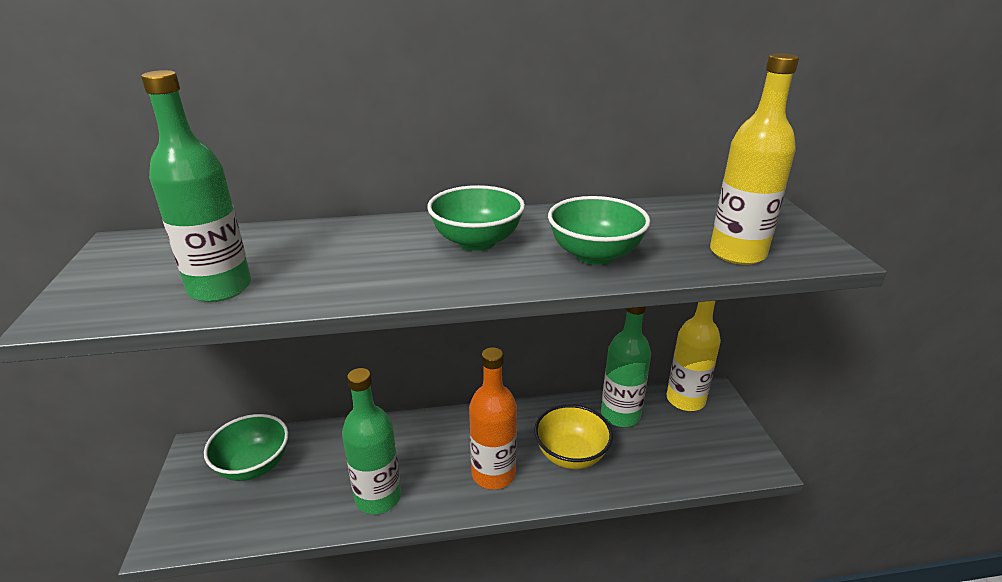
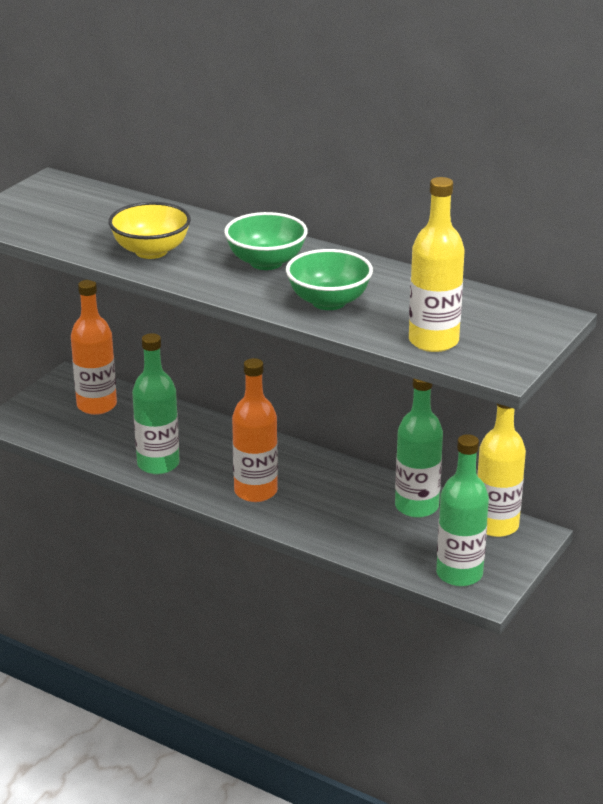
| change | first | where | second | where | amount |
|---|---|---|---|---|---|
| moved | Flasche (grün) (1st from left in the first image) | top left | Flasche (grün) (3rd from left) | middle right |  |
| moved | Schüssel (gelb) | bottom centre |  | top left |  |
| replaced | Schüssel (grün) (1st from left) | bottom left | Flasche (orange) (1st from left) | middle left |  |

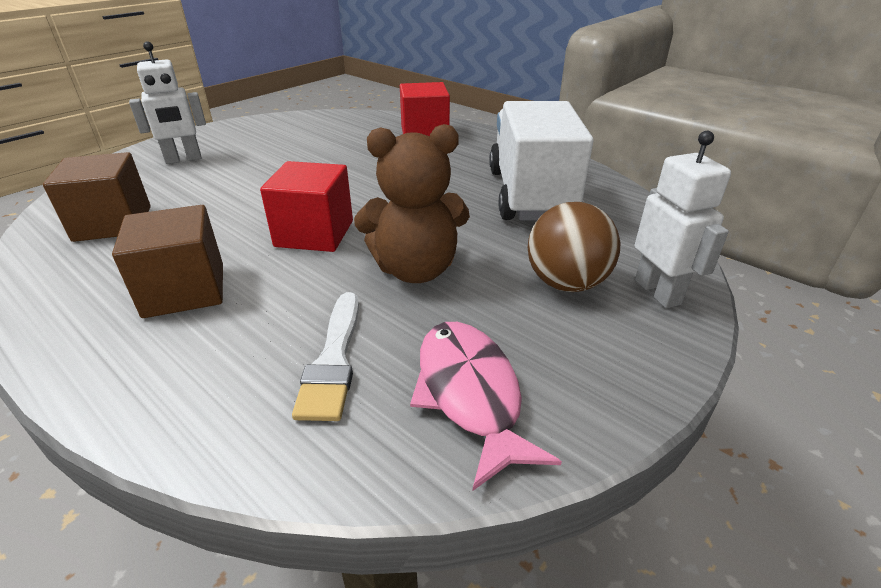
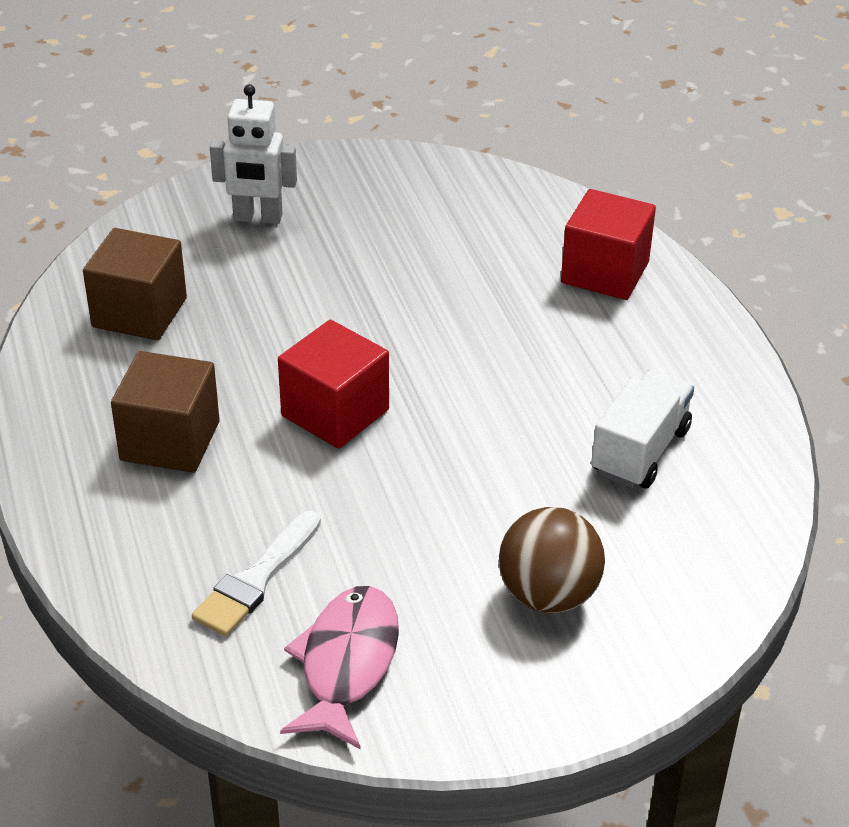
| change | first | where | second | where | amount |
|---|---|---|---|---|---|
| resized | Lastwagen (weiß) | top centre |  | middle right | x0.59 |
| removed | Teddybär (braun) | centre |  |  |  |
| removed | Roboter (weiß) (2nd from left) | middle right |  |  |  |

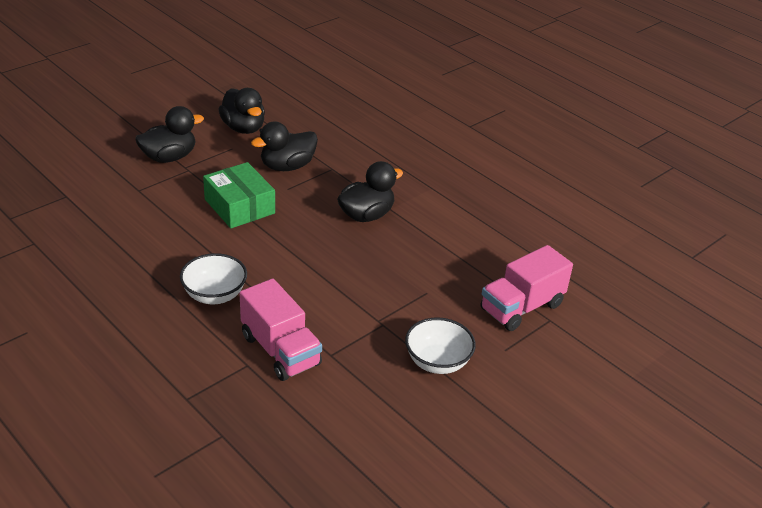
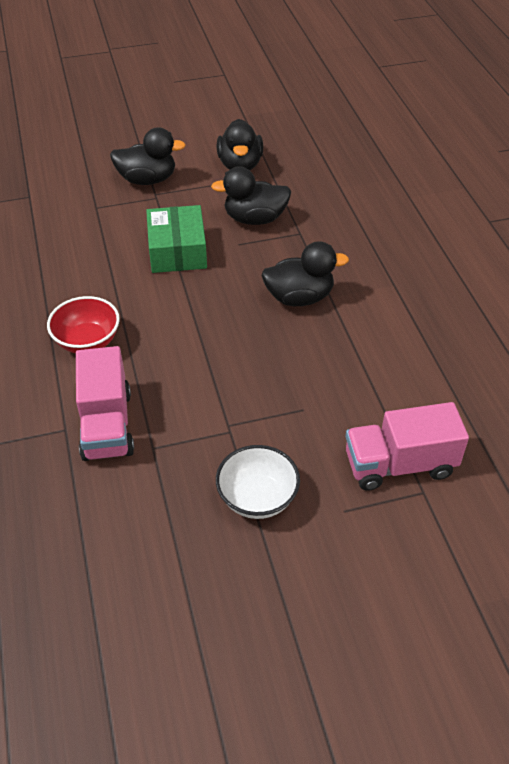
| change | first | where | second | where | amount |
|---|---|---|---|---|---|
| recoloured | Schüssel (weiß) (1st from left) | middle left | Schüssel (rot) | middle left |  |

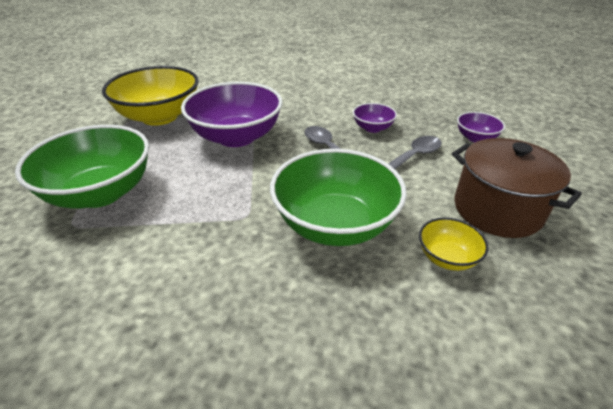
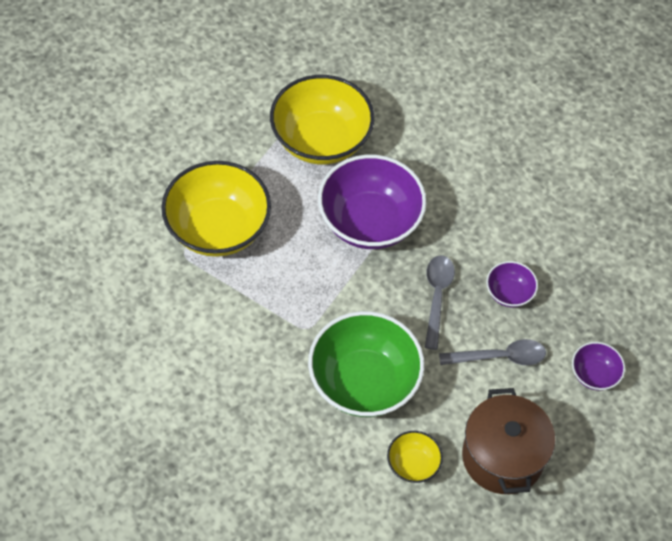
| change | first | where | second | where | amount |
|---|---|---|---|---|---|
| recoloured | Schüssel (grün) (1st from left) | middle left | Schüssel (gelb) (1st from left) | middle left |  |

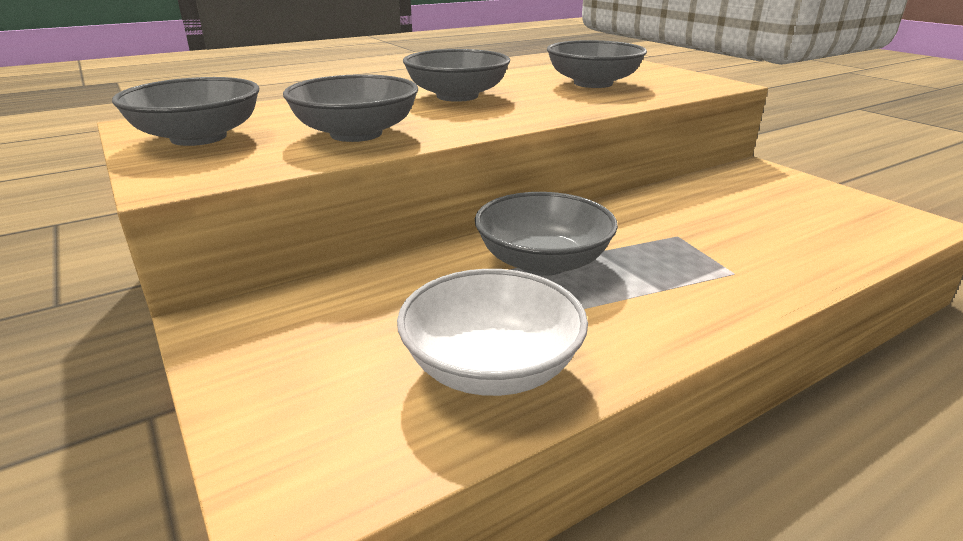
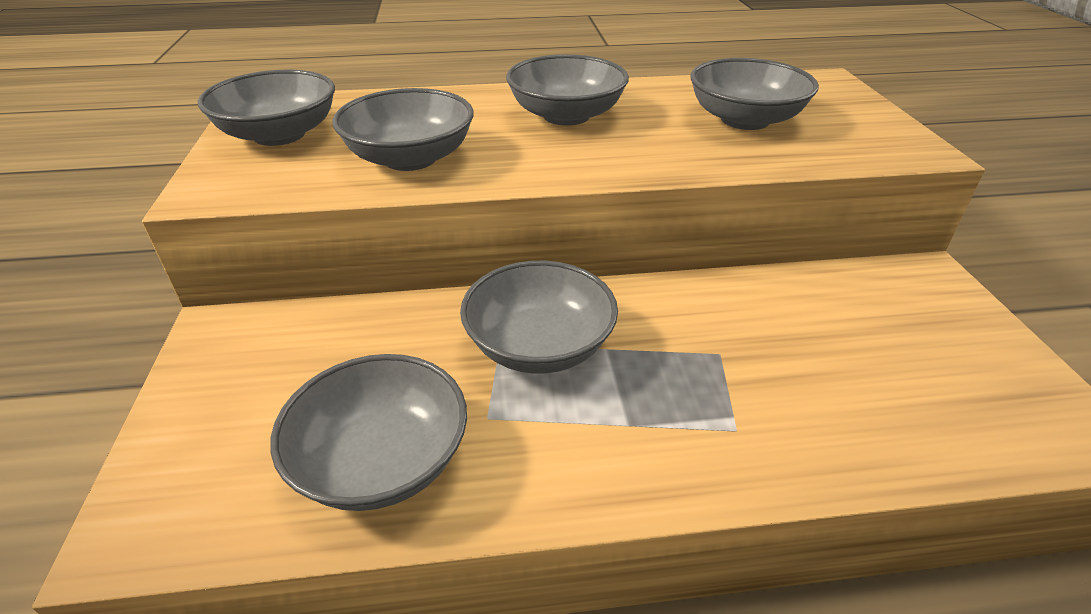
| change | first | where | second | where | amount |
|---|---|---|---|---|---|
| recoloured | Schüssel (weiß) | centre | Schüssel (grau) (2nd from left) | bottom centre |  |

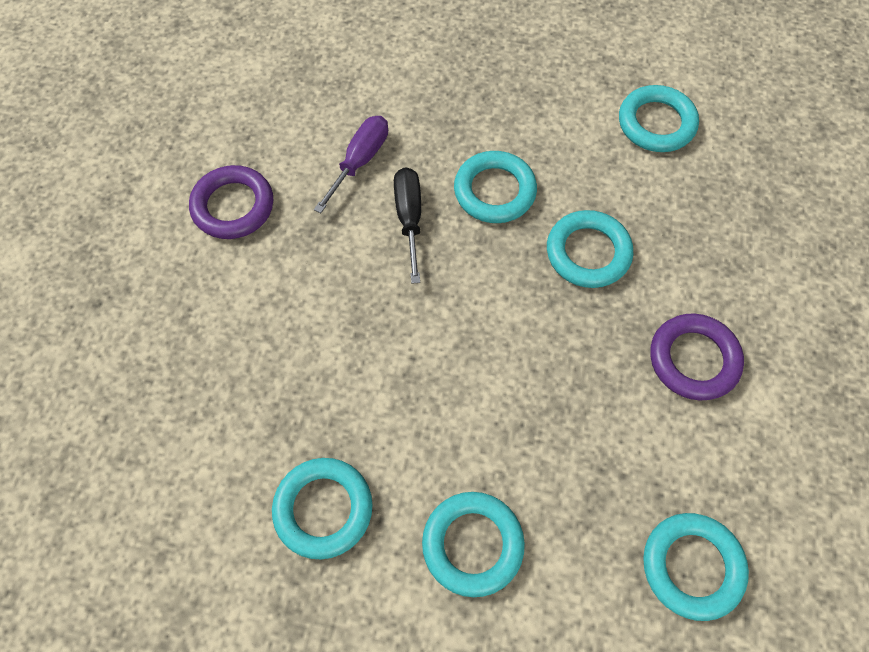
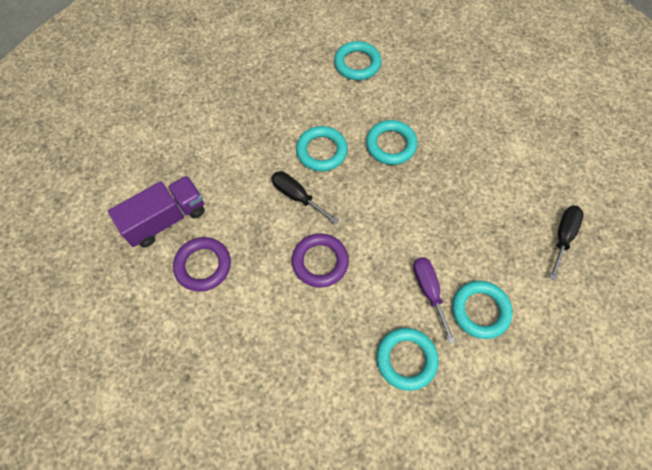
| change | first | where | second | where | amount |
|---|---|---|---|---|---|
| moved | Schraubenzieher (lila) | top centre |  | centre |  |
| moved | Ring (lila) (2nd from left) | middle right |  | centre |  |
| replaced | Ring (türkis) (6th from left) | bottom right | Schraubenzieher (schwarz) (2nd from left) | middle right |  |
| added |  |  | Lastwagen (lila) | middle left |  |

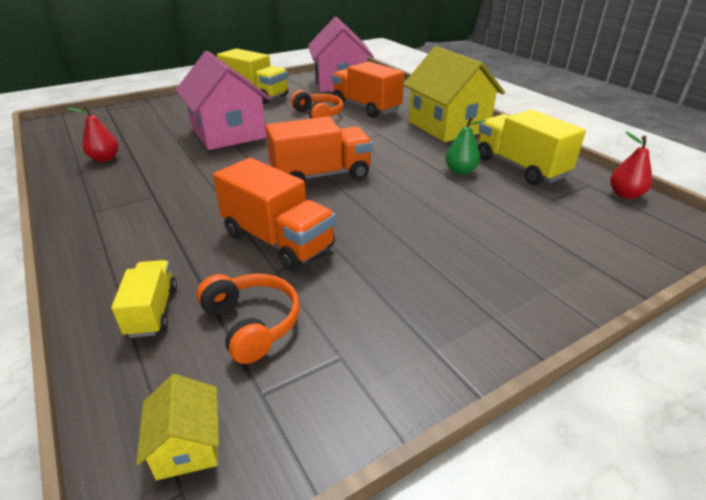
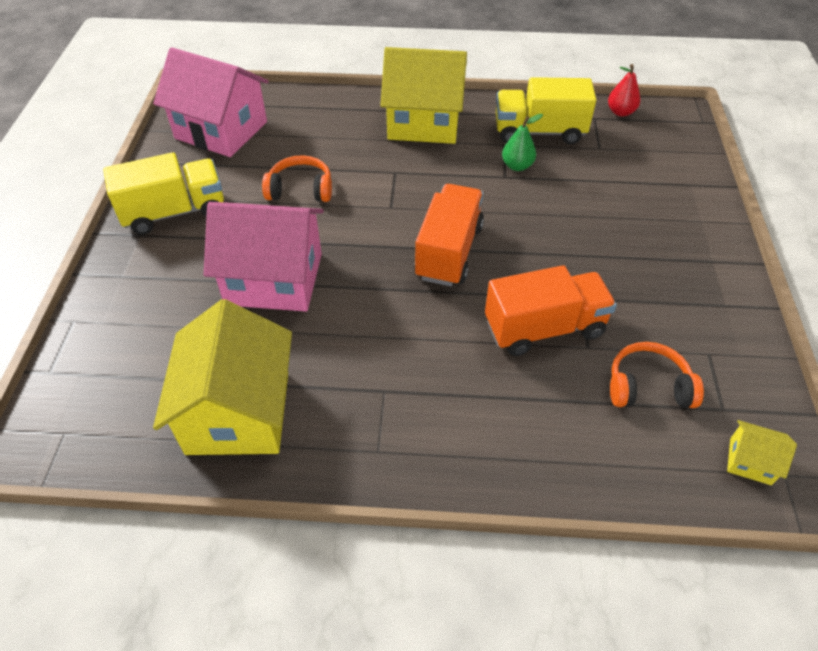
| change | first | where | second | where | amount |
|---|---|---|---|---|---|
| removed | Lastwagen (orange) (3rd from left) | top centre |  |  |  |
| replaced | Birne (rot) (1st from left) | top left | Haus (gelb) (1st from left) | middle left |  |
| removed | Lastwagen (gelb) (1st from left) | middle left |  |  |  |

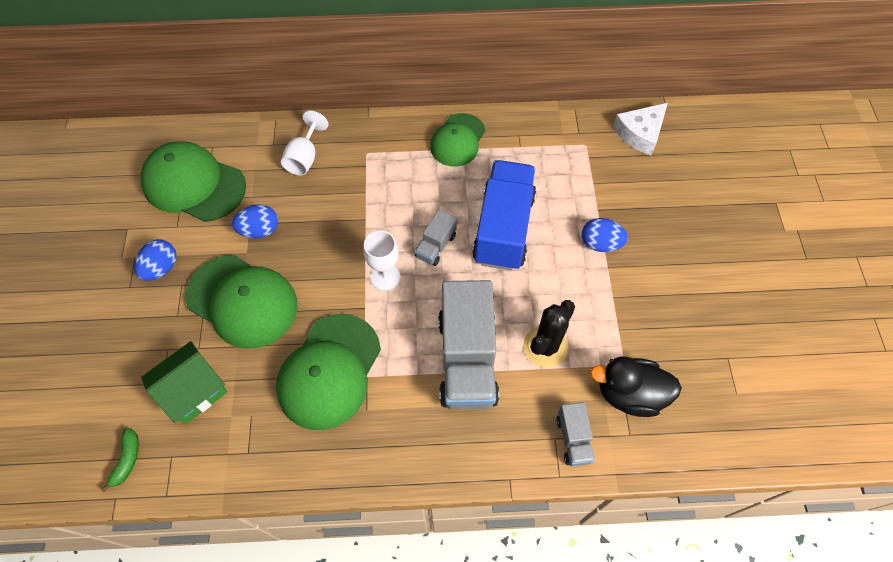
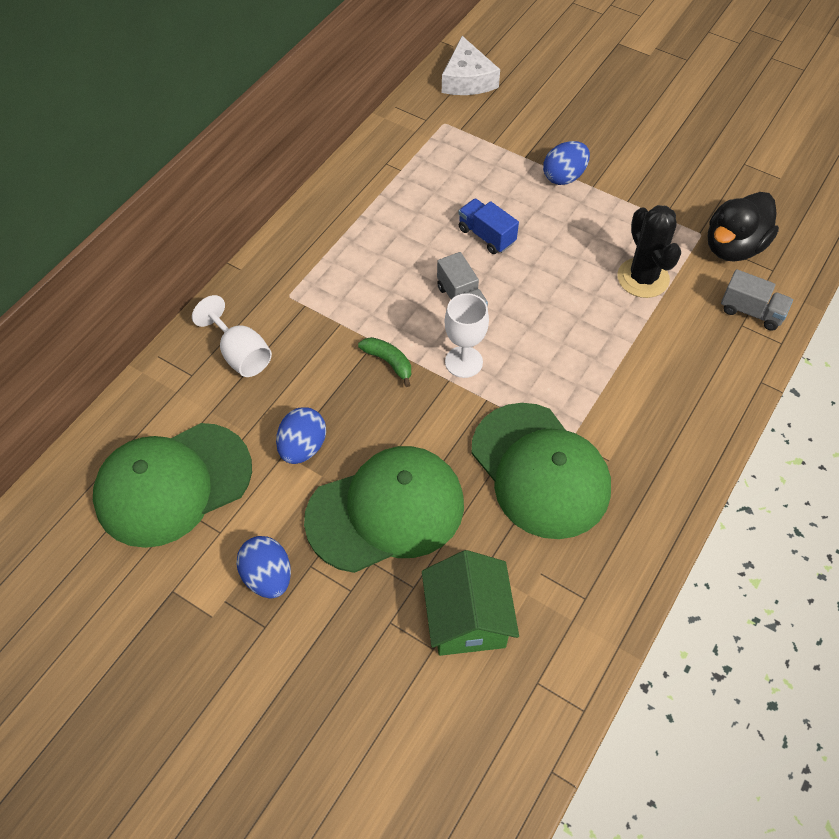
| change | first | where | second | where | amount |
|---|---|---|---|---|---|
| removed | Kappe (grün) (4th from left) | top centre |  |  |  |
| resized | Lastwagen (blau) | centre |  | top centre | x0.47 |
| removed | Lastwagen (grau) (2nd from left) | centre |  |  |  |
| moved | Banane (grün) | bottom left |  | centre |  |

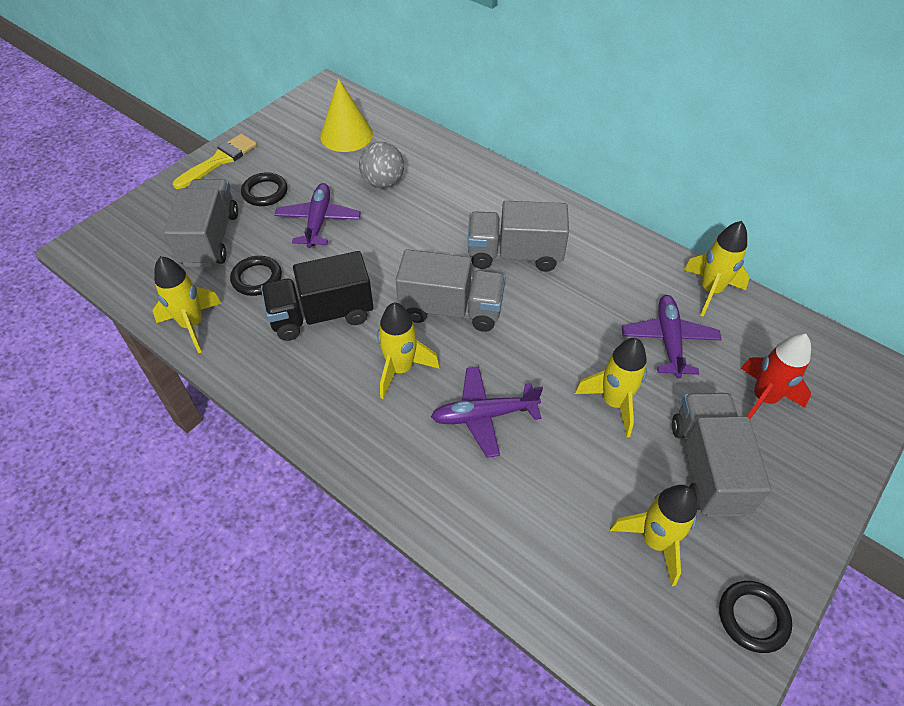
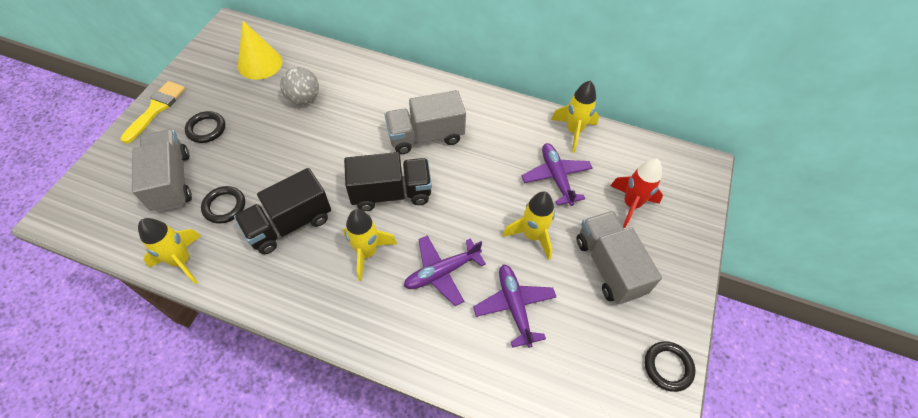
| change | first | where | second | where | amount |
|---|---|---|---|---|---|
| moved | Flugzeug (lila) (1st from left in the first image) | top centre | Flugzeug (lila) (2nd from left) | bottom centre |  |
| recoloured | Lastwagen (grau) (2nd from left) | centre | Lastwagen (schwarz) (2nd from left) | centre |  |
| removed | Rakete (gelb) (4th from left) | bottom right |  |  |  |

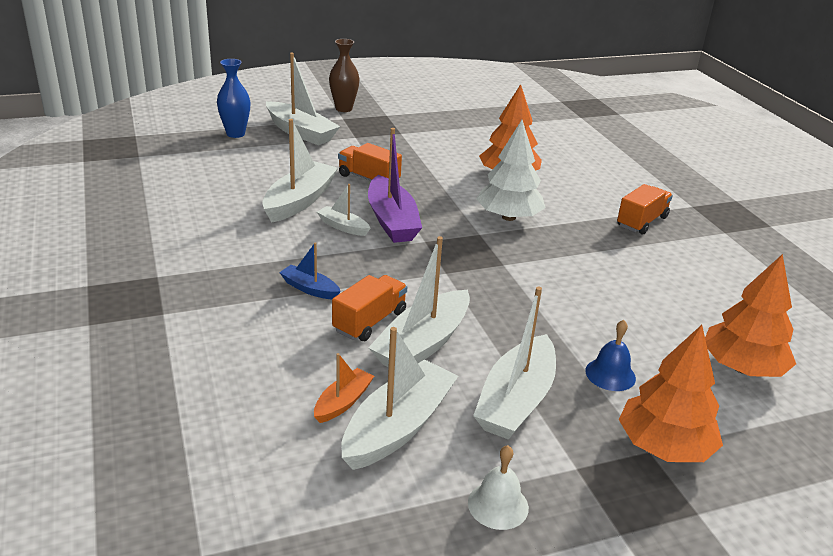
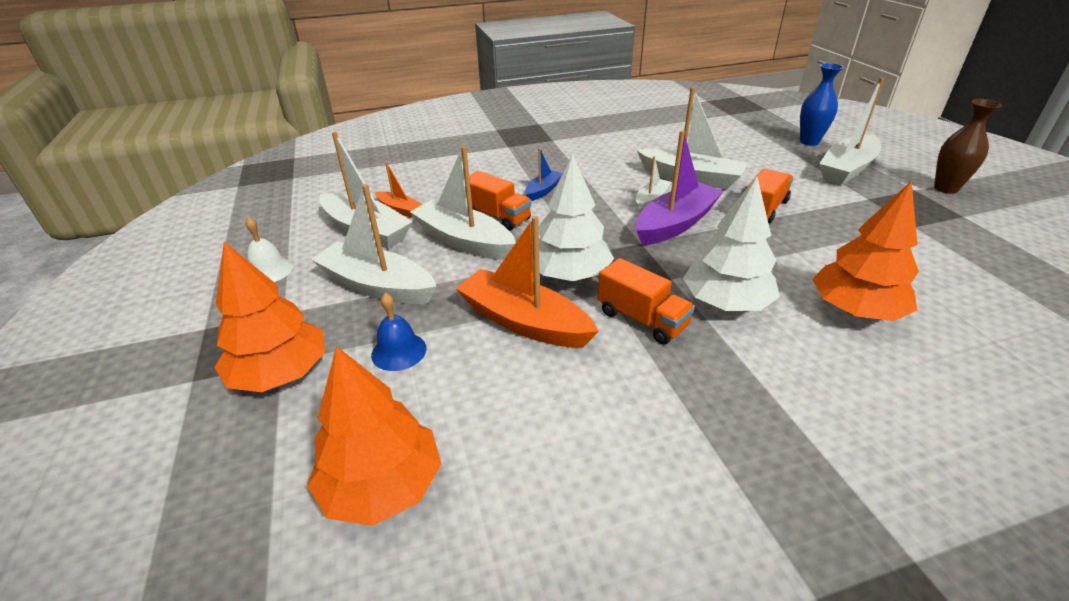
| change | first | where | second | where | amount |
|---|---|---|---|---|---|
| turned | Boot (lila) | top centre |  | top centre | 150 degrees clockwise |
| moved | Lastwagen (orange) (3rd from left in the first image) | middle right | Lastwagen (orange) (2nd from left) | centre |  |
| added |  |  | Baum (weiß) (1st from left) | centre |  |
| added |  |  | Boot (orange) (2nd from left) | centre |  |

